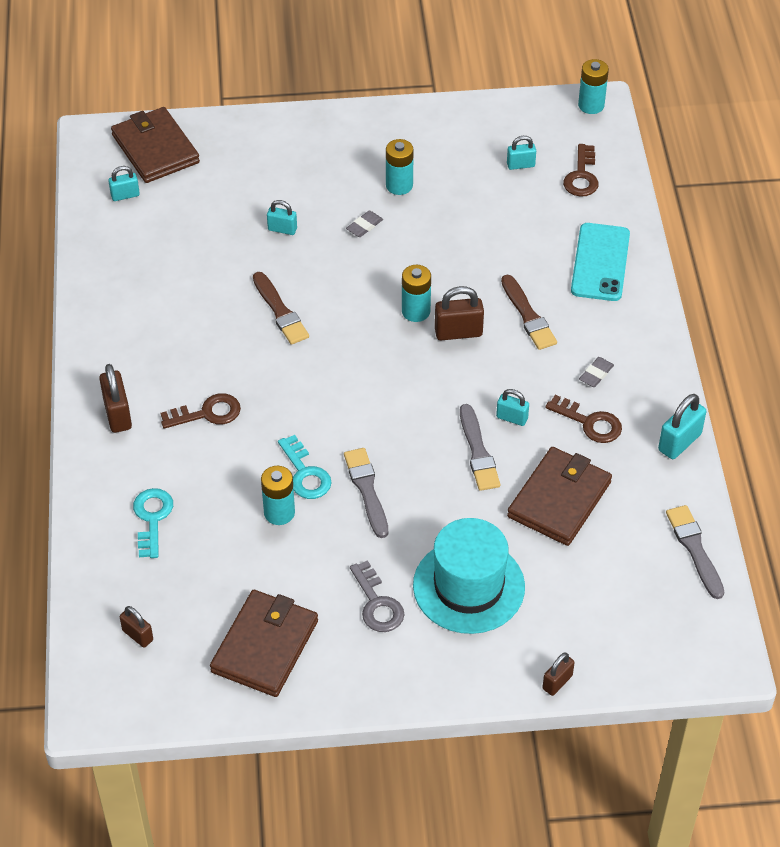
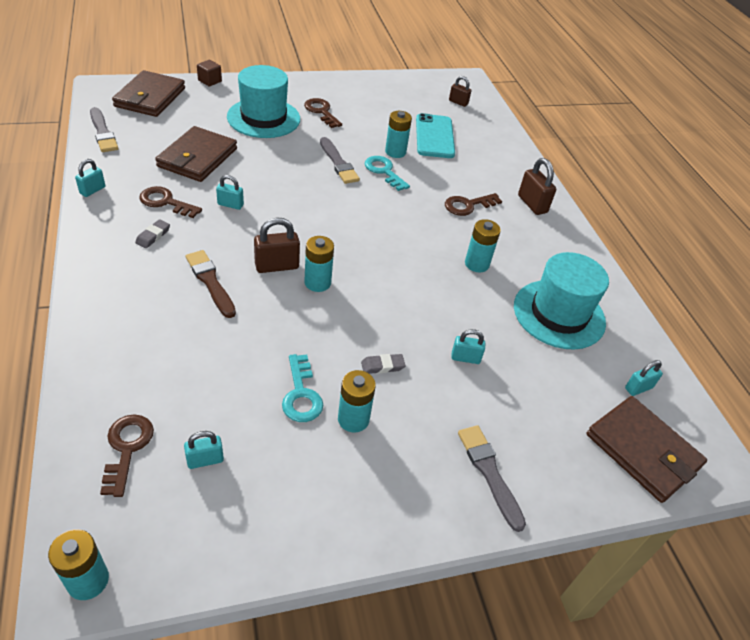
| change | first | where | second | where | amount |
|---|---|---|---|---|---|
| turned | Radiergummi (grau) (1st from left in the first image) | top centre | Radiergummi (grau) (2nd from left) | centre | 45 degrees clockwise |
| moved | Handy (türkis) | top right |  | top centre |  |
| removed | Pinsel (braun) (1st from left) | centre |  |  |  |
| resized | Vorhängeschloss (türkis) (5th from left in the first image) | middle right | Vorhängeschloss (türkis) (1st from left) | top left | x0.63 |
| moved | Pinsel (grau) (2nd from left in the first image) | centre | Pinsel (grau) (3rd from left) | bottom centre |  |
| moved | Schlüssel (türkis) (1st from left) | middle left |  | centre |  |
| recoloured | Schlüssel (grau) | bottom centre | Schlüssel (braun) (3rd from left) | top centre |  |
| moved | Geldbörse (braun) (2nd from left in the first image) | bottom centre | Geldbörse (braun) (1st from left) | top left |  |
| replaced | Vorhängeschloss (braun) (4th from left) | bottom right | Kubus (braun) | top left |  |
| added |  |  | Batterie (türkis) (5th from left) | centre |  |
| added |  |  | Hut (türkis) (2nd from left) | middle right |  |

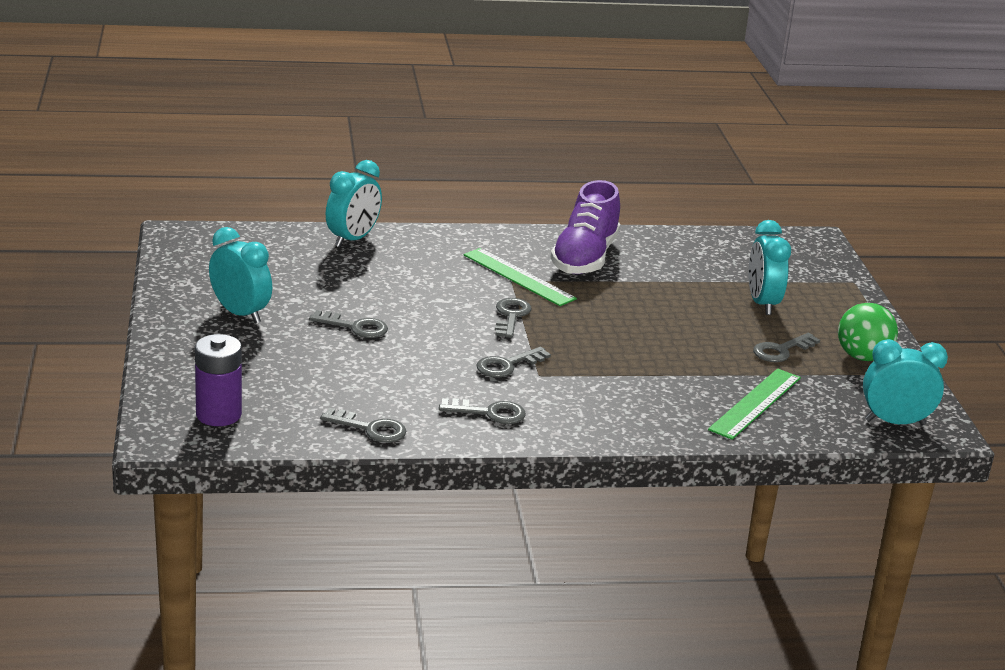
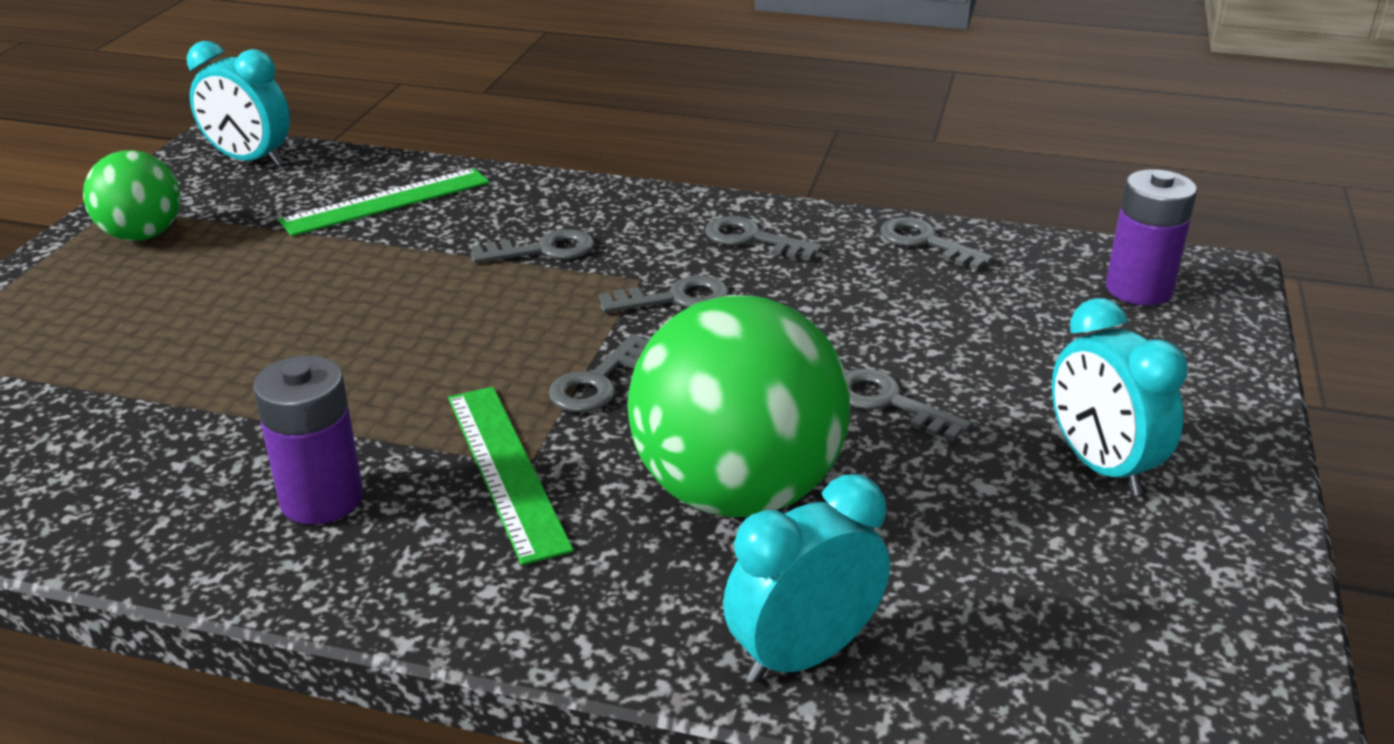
| change | first | where | second | where | amount |
|---|---|---|---|---|---|
| replaced | Schuh (lila) | centre | Batterie (lila) (1st from left) | middle left |  |
| removed | Wecker (türkis) (3rd from left) | middle right |  |  |  |
| moved | Schlüssel (grau) (6th from left in the first image) | middle right | Schlüssel (grau) (1st from left) | top centre |  |
| added |  |  | Ball (grün) (2nd from left) | centre |  |

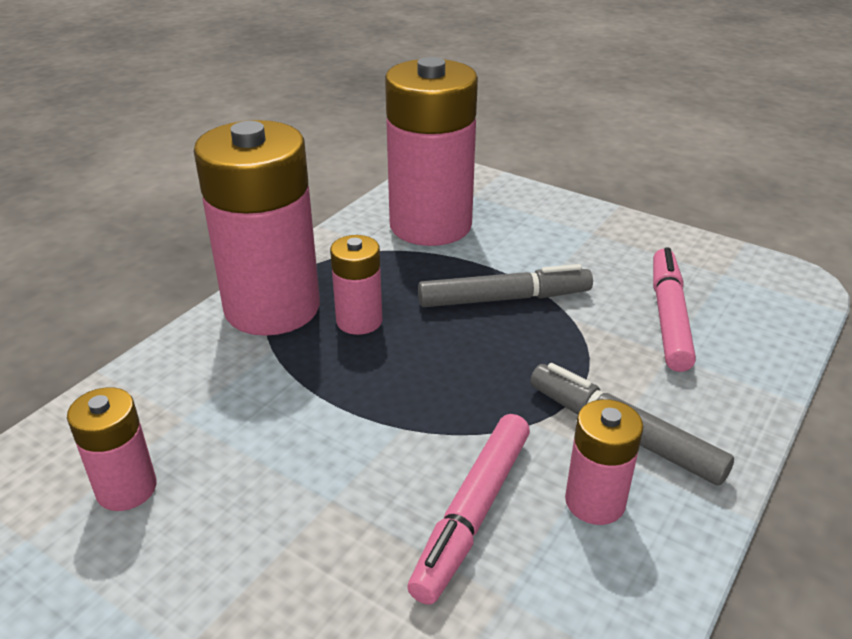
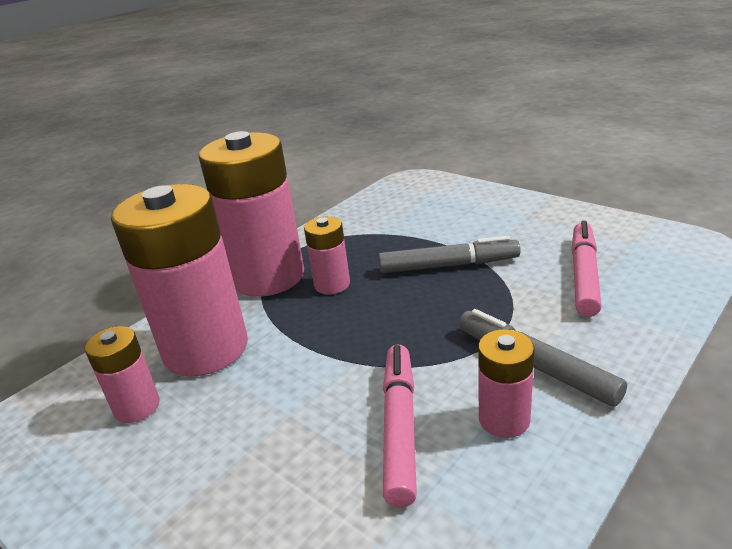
| change | first | where | second | where | amount |
|---|---|---|---|---|---|
| moved | Batterie (rosa) (4th from left in the first image) | top centre | Batterie (rosa) (2nd from left) | middle left |  |
| turned | Filzstift (rosa) (1st from left) | bottom centre |  | bottom centre | 150 degrees clockwise |

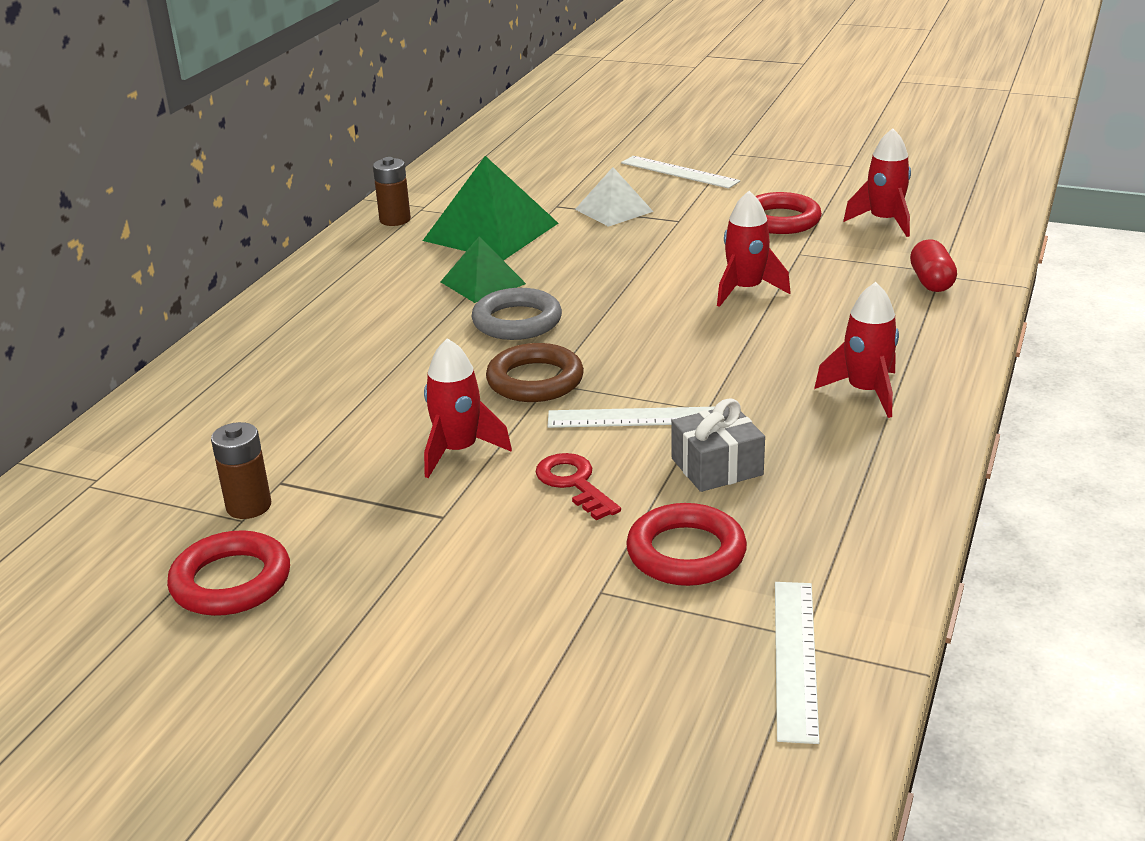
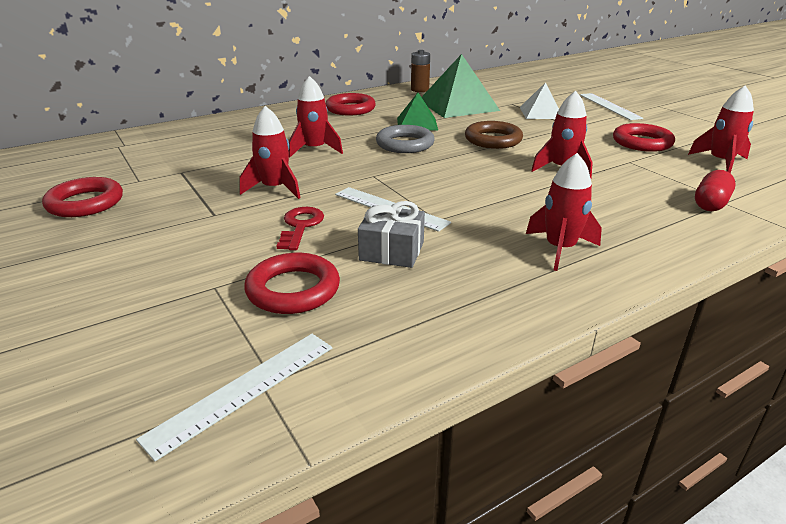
| change | first | where | second | where | amount |
|---|---|---|---|---|---|
| moved | Ring (braun) | centre |  | top centre |  |
| removed | Batterie (braun) (1st from left) | middle left |  |  |  |
| added |  |  | Rakete (rot) (2nd from left) | top centre |  |
| added |  |  | Ring (rot) (3rd from left) | top centre |  |

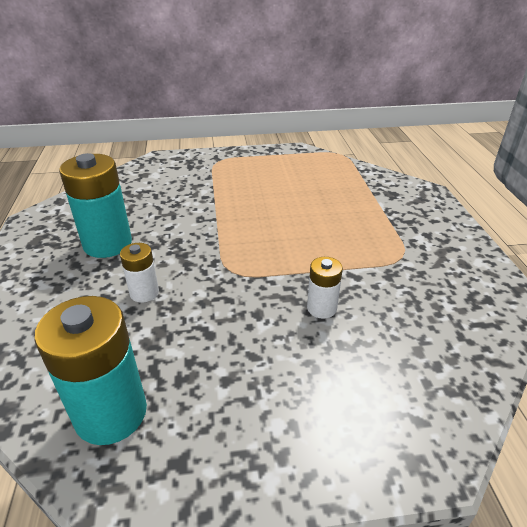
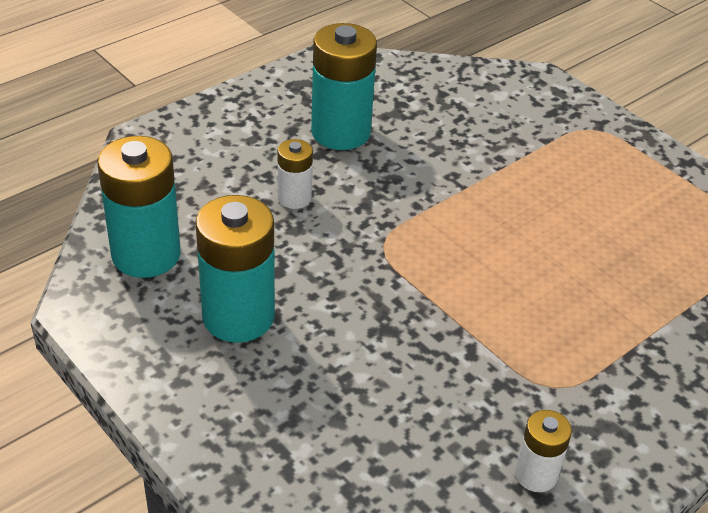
| change | first | where | second | where | amount |
|---|---|---|---|---|---|
| moved | Batterie (weiß) (2nd from left) | centre |  | bottom right |  |
| added |  |  | Batterie (türkis) (2nd from left) | middle left |  |

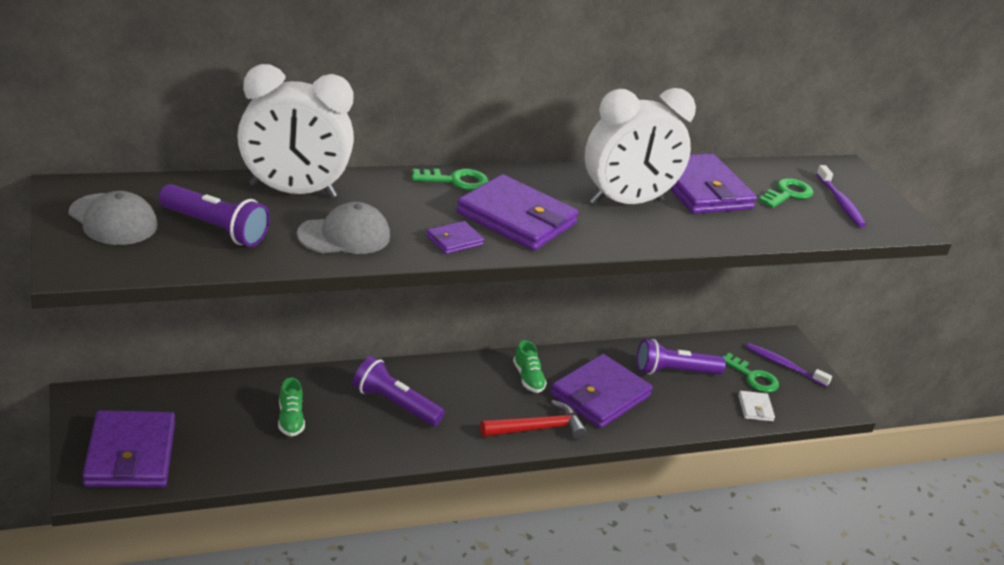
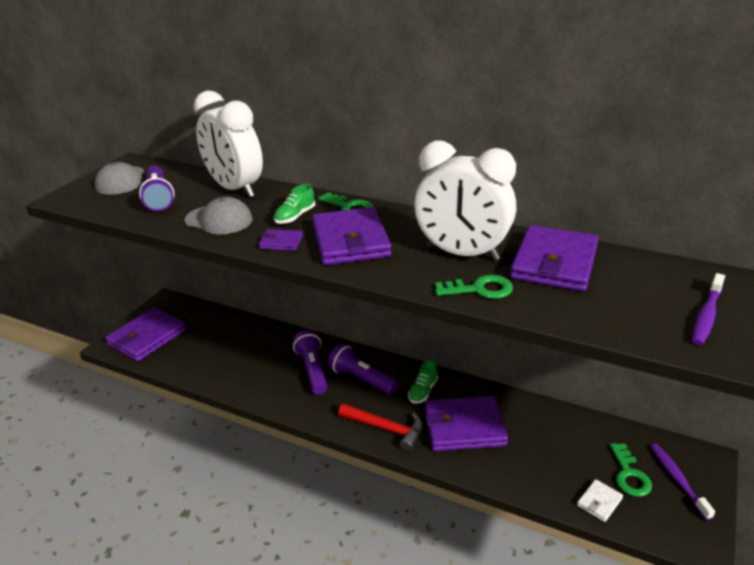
| change | first | where | second | where | amount |
|---|---|---|---|---|---|
| moved | Schlüssel (grün) (3rd from left in the first image) | middle right | Schlüssel (grün) (2nd from left) | centre |  |
| moved | Taschenlampe (lila) (3rd from left) | middle right |  | centre |  |
| moved | Schuh (grün) (1st from left) | bottom left |  | centre |  |

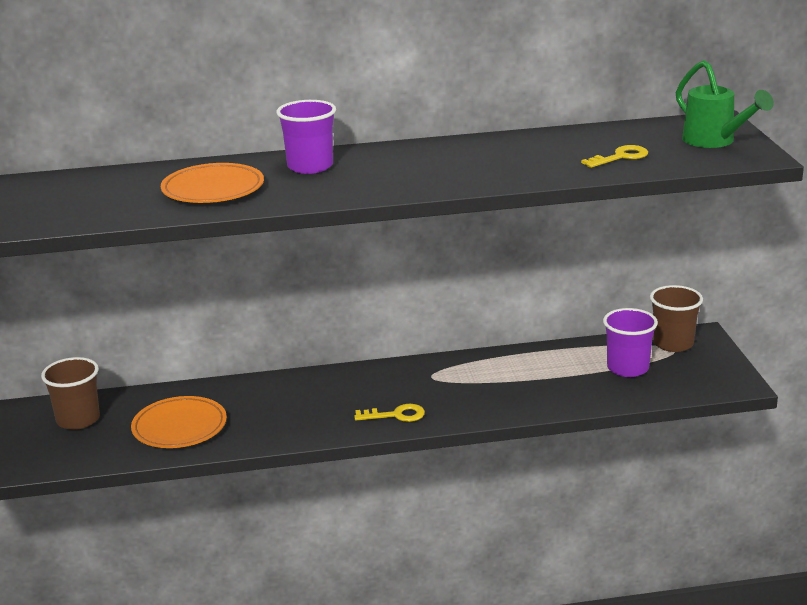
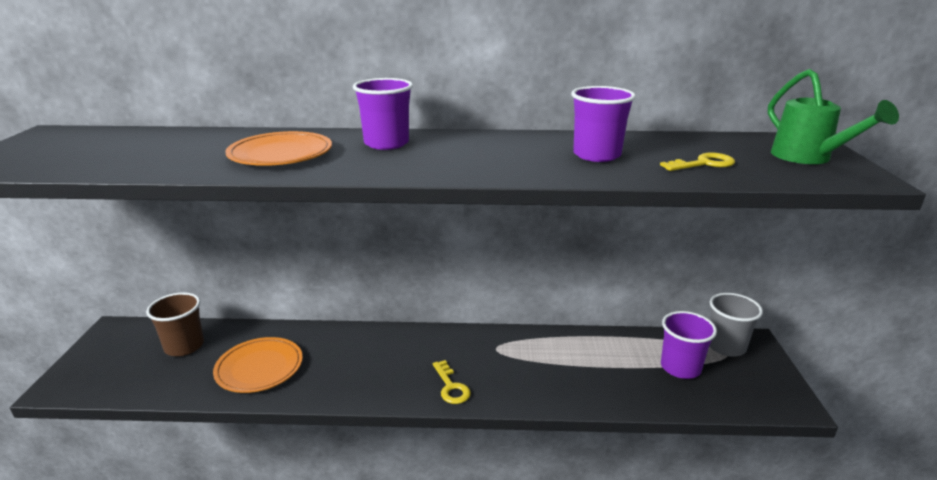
| change | first | where | second | where | amount |
|---|---|---|---|---|---|
| recoloured | Becher (braun) (2nd from left) | middle right | Becher (grau) | bottom right |  |
| turned | Schlüssel (gelb) (1st from left) | bottom centre |  | bottom centre | 60 degrees clockwise |
| added |  |  | Becher (lila) (2nd from left) | top centre |  |

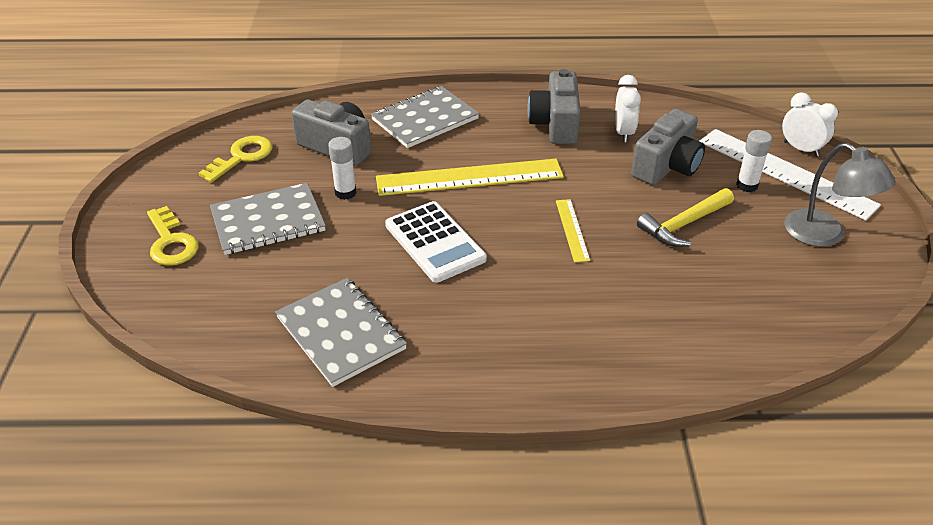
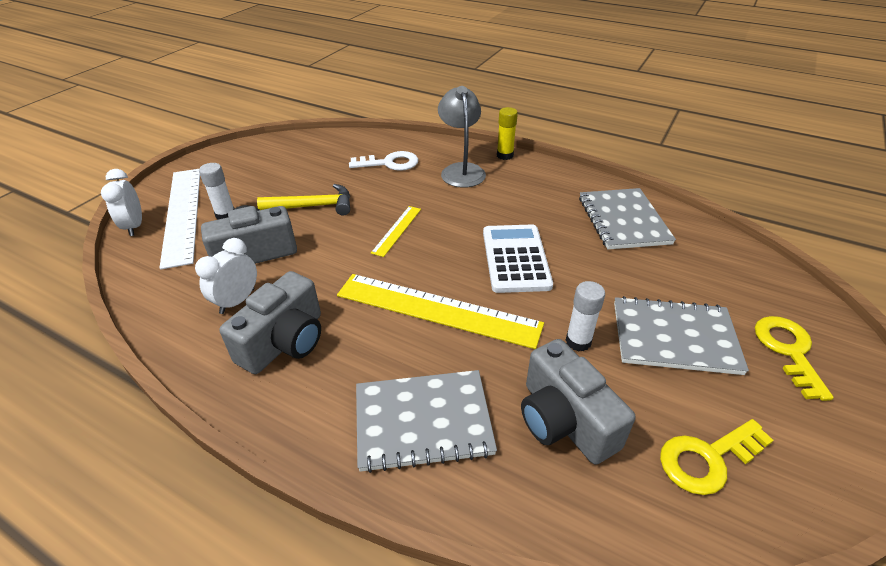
| change | first | where | second | where | amount |
|---|---|---|---|---|---|
| moved | Lampe (grau) | middle right |  | top centre |  |
| added |  |  | Klebestift (gelb) | top centre |  |
| added |  |  | Schlüssel (weiß) | top centre |  |

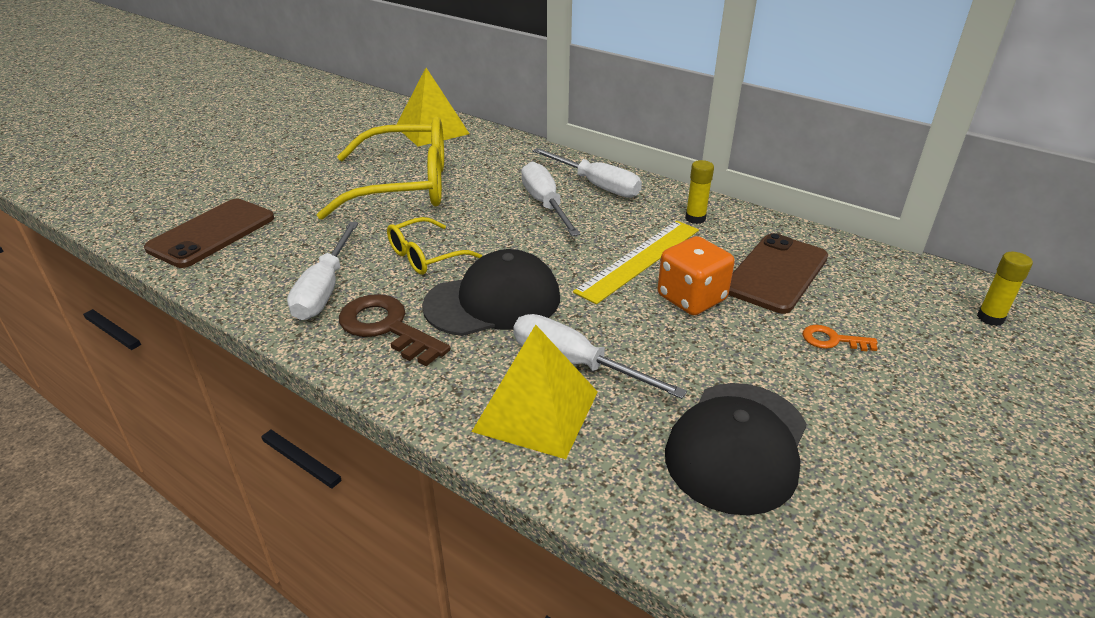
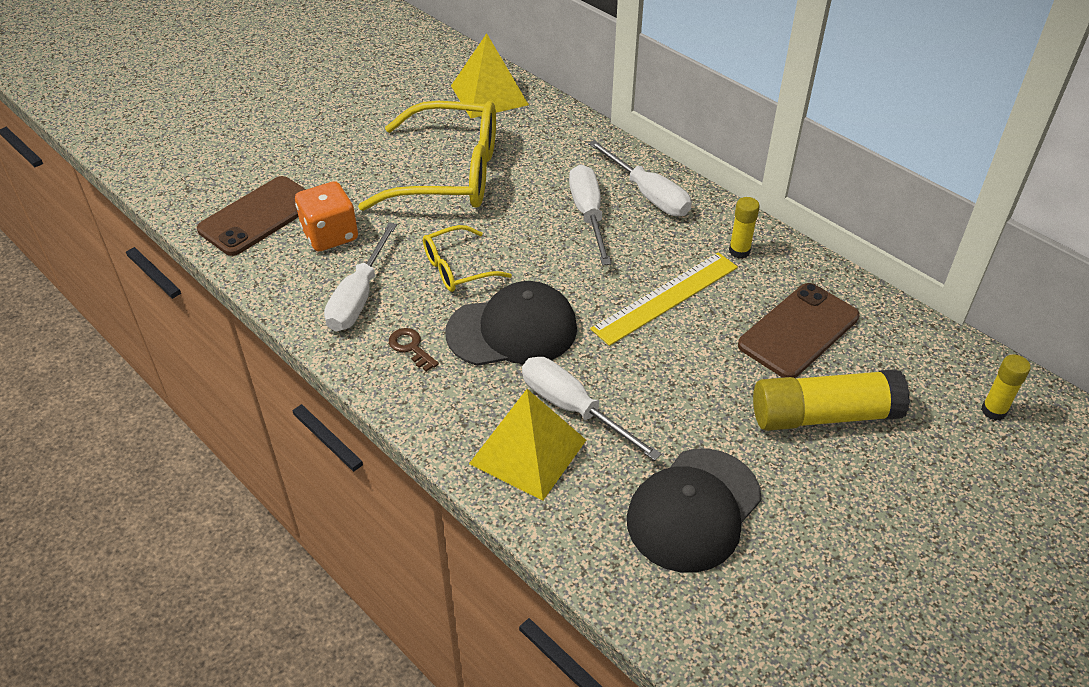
| change | first | where | second | where | amount |
|---|---|---|---|---|---|
| moved | Spielwürfel (orange) | centre |  | top left |  |
| resized | Schlüssel (braun) | centre |  | centre | x0.53 |
| replaced | Schlüssel (orange) | middle right | Klebestift (gelb) (2nd from left) | middle right |  |

